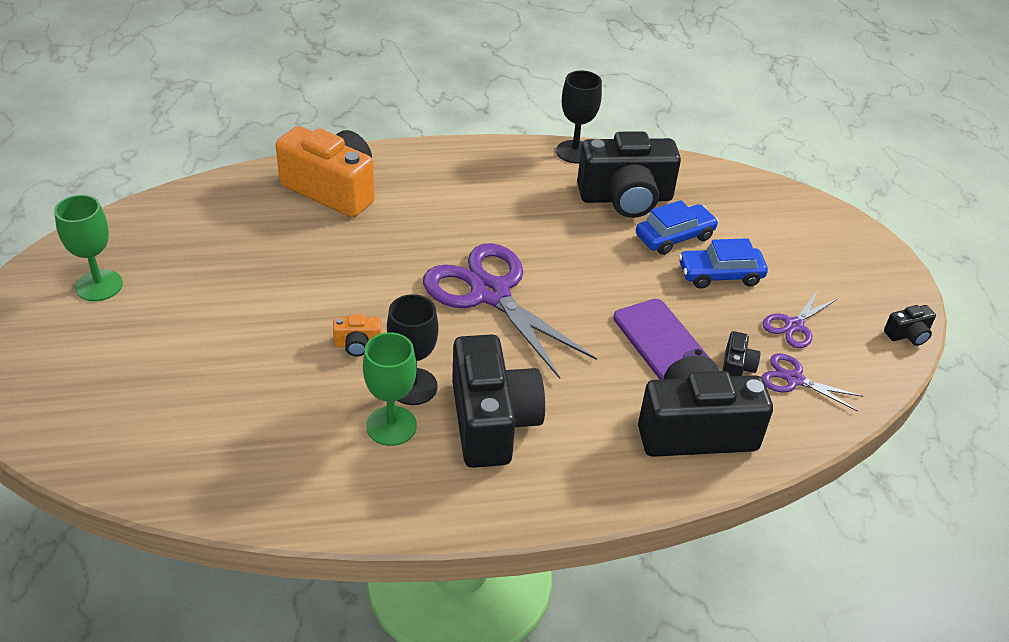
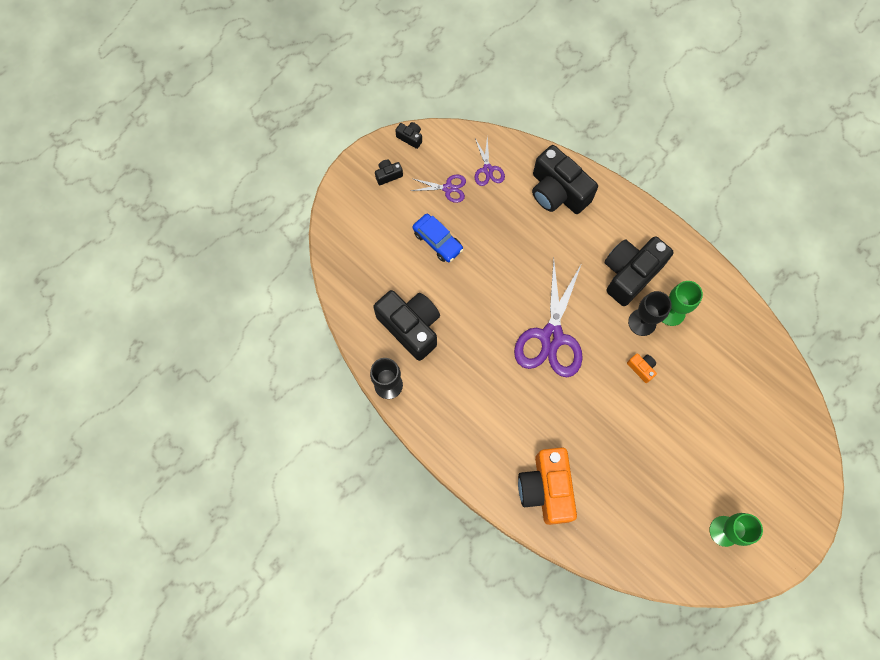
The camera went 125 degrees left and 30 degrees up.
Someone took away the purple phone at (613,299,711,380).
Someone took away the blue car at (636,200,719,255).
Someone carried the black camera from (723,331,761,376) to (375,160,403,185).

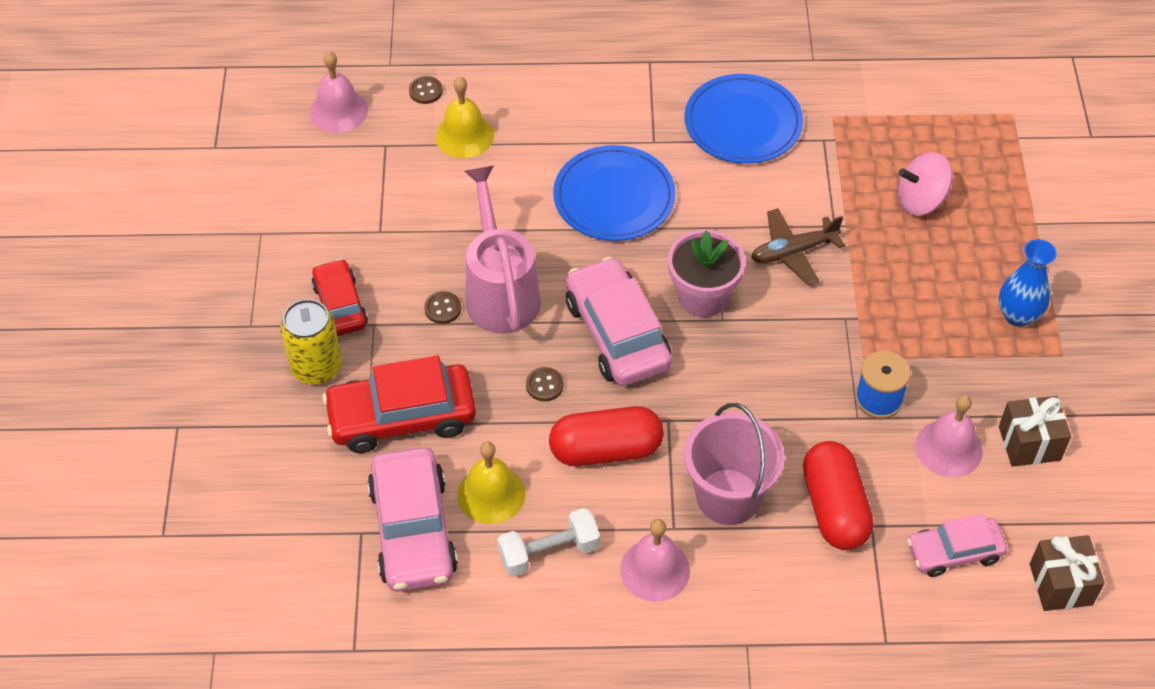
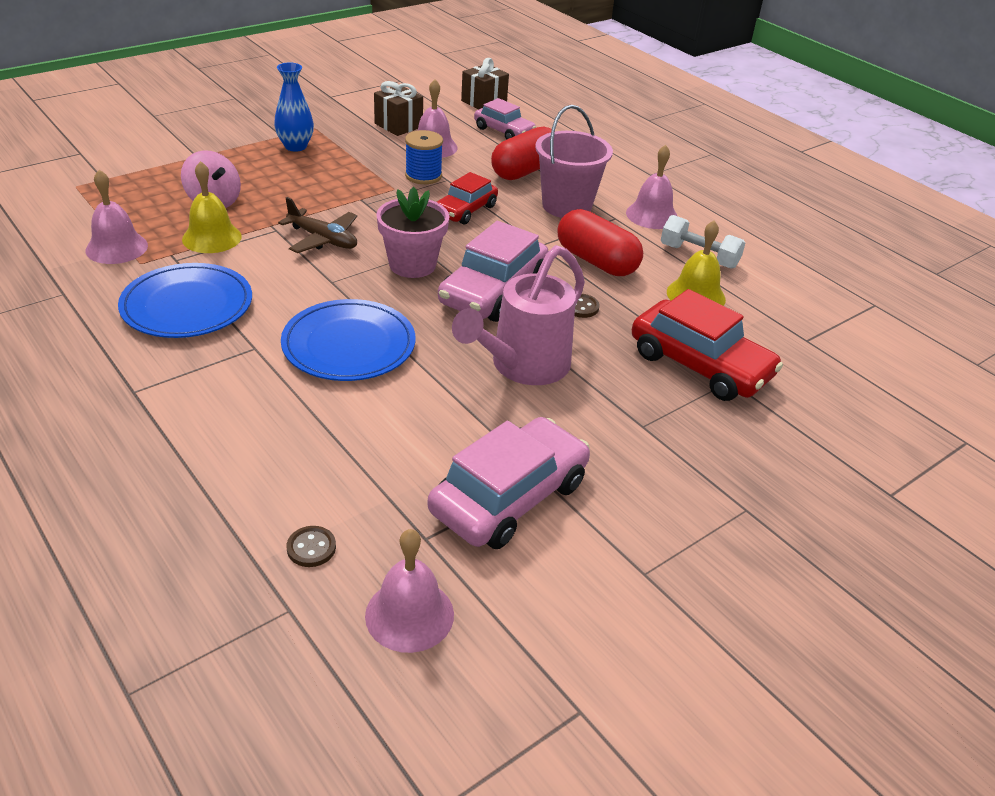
The camera went 130 degrees left and 15 degrees down.
Someone took away the yellow can at (281,299,342,384).
Someone took away the brown button at (424,291,461,324).
Someone put down the pink bell at (85,170,148,264).
Someone carried the red car from (311,259,368,336) to (437,172,498,225).
Someone carried the pink car from (367,447,458,592) to (428,417,590,549).
Someone carried the yellow bell from (435,77,494,158) to (182,161,242,253).

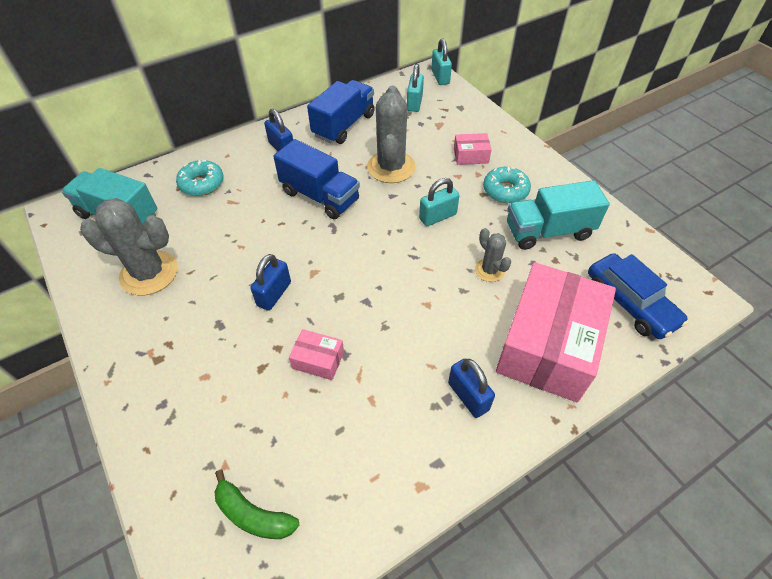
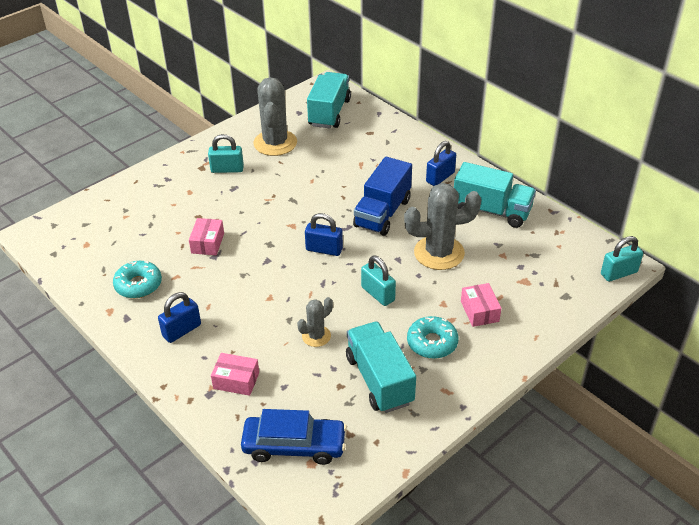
The camera went 80 degrees right and 10 degrees down.
Someone took away the green banana at (215,470,299,539).
Someone carried the turquoise donut from (176,160,224,196) to (113,261,162,298).
Someone carried the blue padlock from (250,254,291,311) to (305,213,343,256).
Someone carried the turquoise padlock from (407,64,424,112) to (208,134,244,173).
Someone repainted the blue truck at (307,80,375,144), which became the turquoise truck at (454,162,536,228).
Someone rotated the blue car at (588,253,688,339) by 135 degrees counterclockwise.
Someone scaled the pink box at (496,262,616,402) by 0.41.

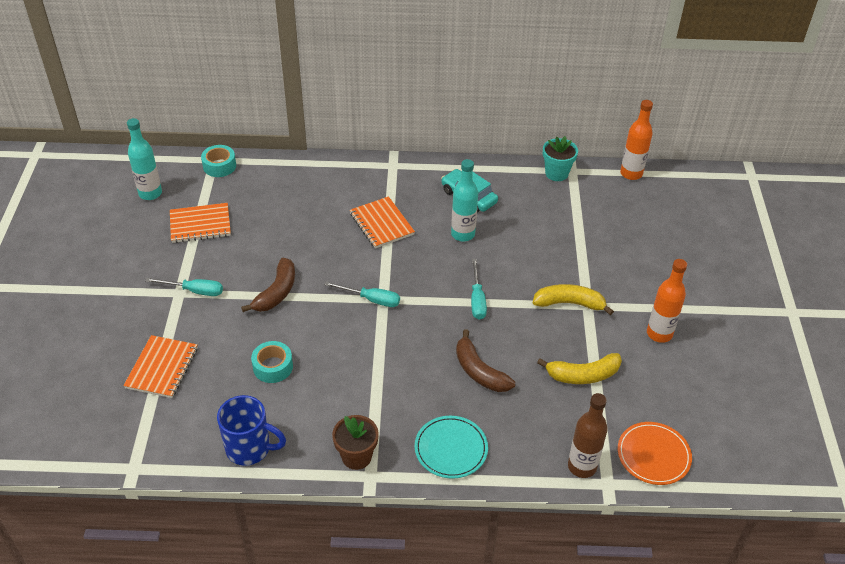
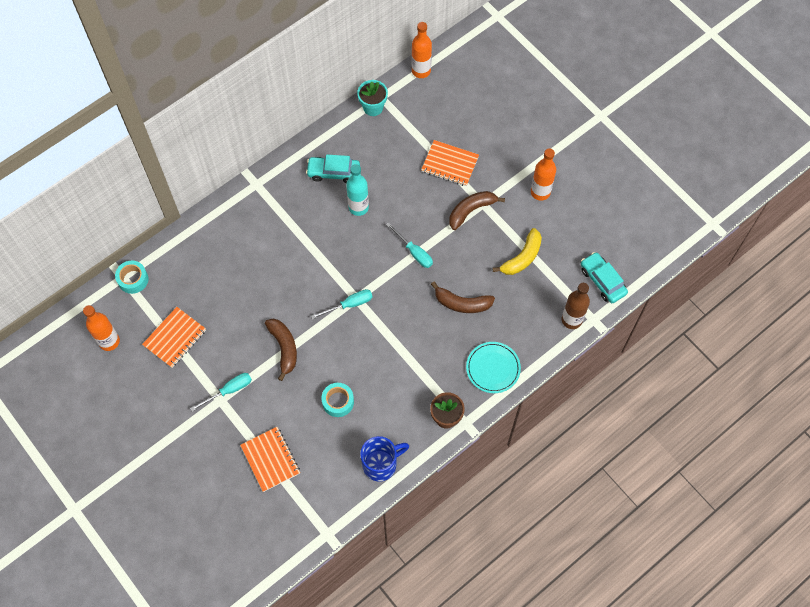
The camera went 40 degrees left and 20 degrees up.
Someone carried the orange notebook from (350,196,415,249) to (421,140,479,186).
Someone swapped the orange plate at (618,422,692,485) for the turquoise car at (581,252,628,303).
Someone repainted the turquoise bottle at (127,118,162,200), which became the orange bottle at (83,305,120,351).
Someone repainted the yellow banana at (533,284,614,315), which became the brown banana at (449,191,505,230).

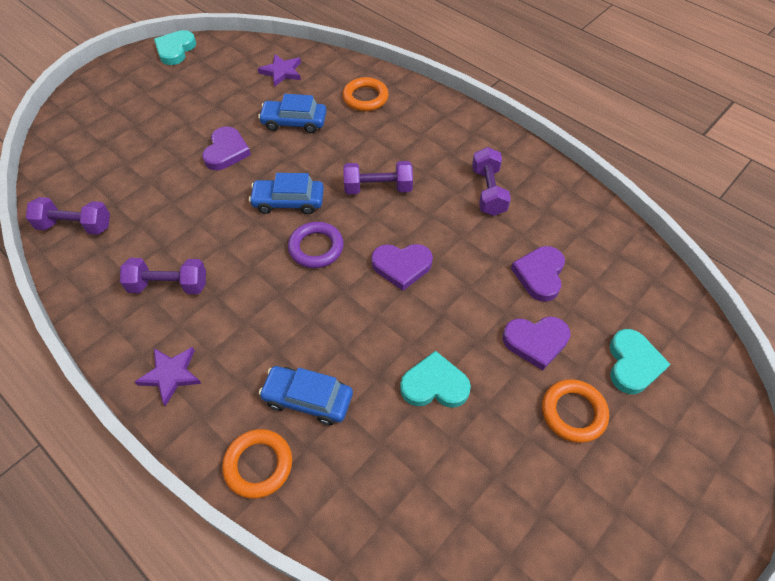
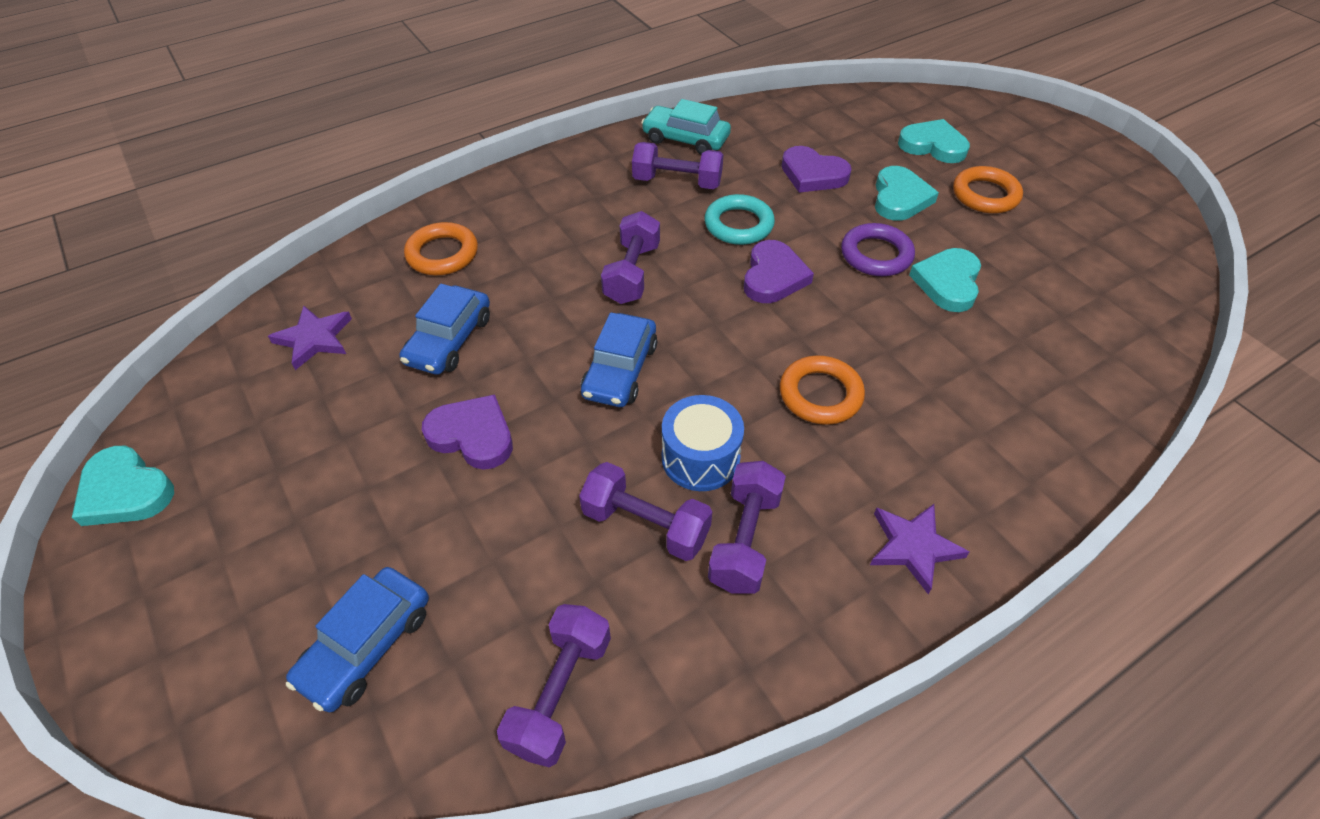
The camera went 75 degrees left and 5 degrees down.
Someone put down the purple dumbbell at (579,462,712,561).
Someone put down the turquoise car at (641,99,731,155).
Someone put down the blue drum at (662,395,744,491).
Someone put down the turquoise ring at (705,194,775,245).
Someone carried the orange ring from (222,429,292,499) to (780,356,865,425).
Someone carried the blue car from (259,366,353,425) to (286,567,429,712).
Someone carried the purple ring from (288,222,344,268) to (841,223,915,276).
Someone repainted the purple heart at (503,316,570,370), which became the turquoise heart at (875,166,939,221).

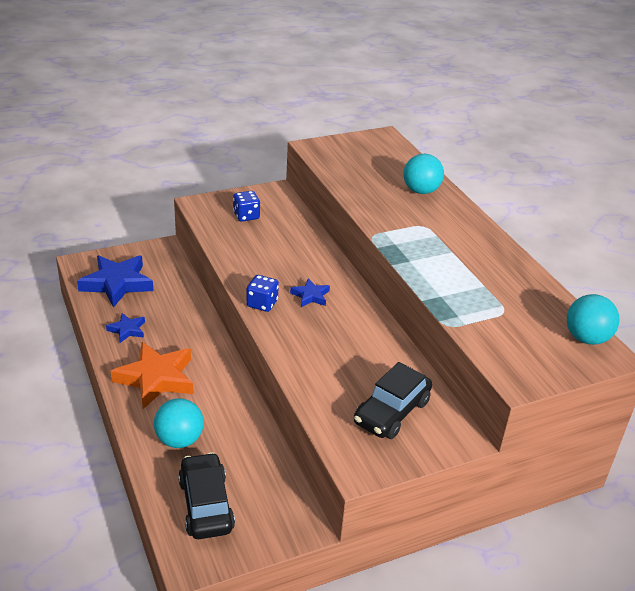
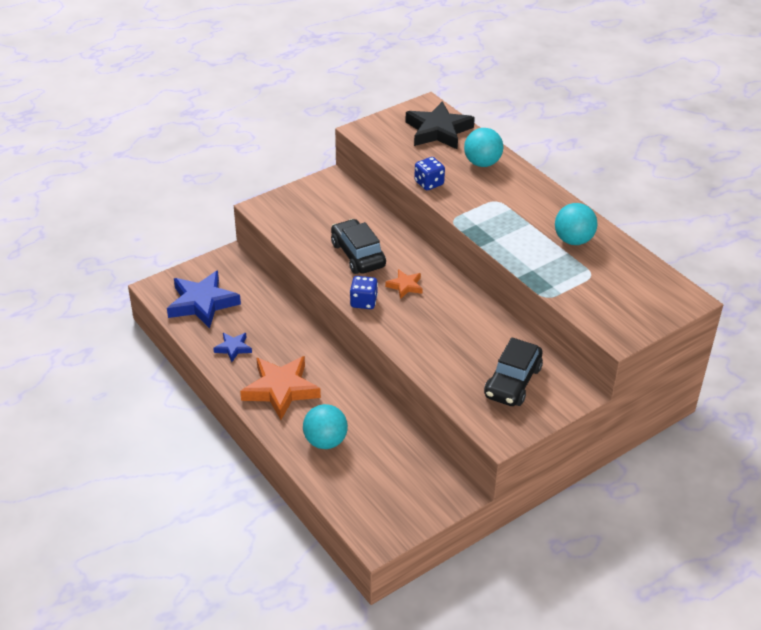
The camera went 10 degrees left and 5 degrees up.
Someone put down the black star at (405,101,475,149).
Someone carried the black car from (178,452,235,539) to (331,219,386,274).
Someone carried the blue dice from (233,191,260,221) to (414,157,445,190).
Someone carried the turquoise ball from (567,294,619,345) to (555,203,598,245).
Someone repainted the blue star at (290,278,330,307), which became the orange star at (385,269,422,299).

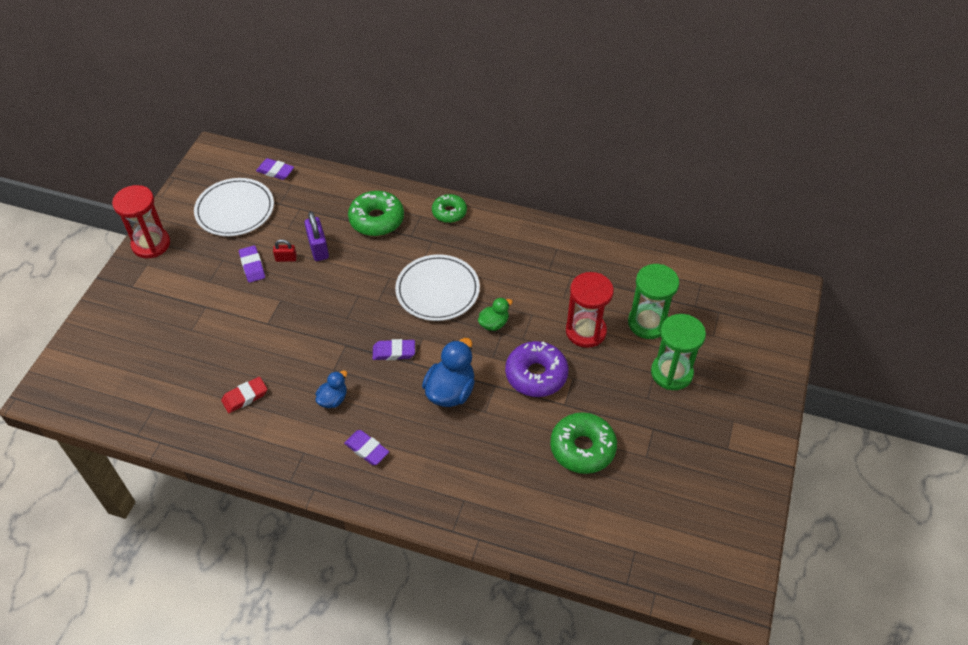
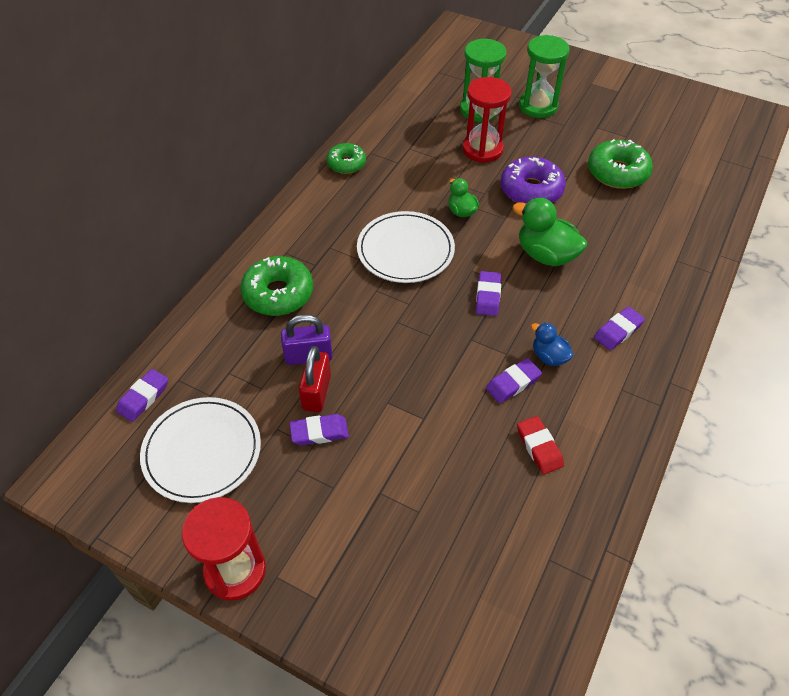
The camera went 80 degrees left and 0 degrees up.
Someone put down the purple eraser at (486,358,542,403).
Someone carried the green donut from (432,194,467,223) to (327,143,366,174).
Someone repainted the blue duck at (422,338,475,407), which became the green duck at (513,198,587,266).
Someone scaled the red padlock at (273,239,297,262) by 1.70.

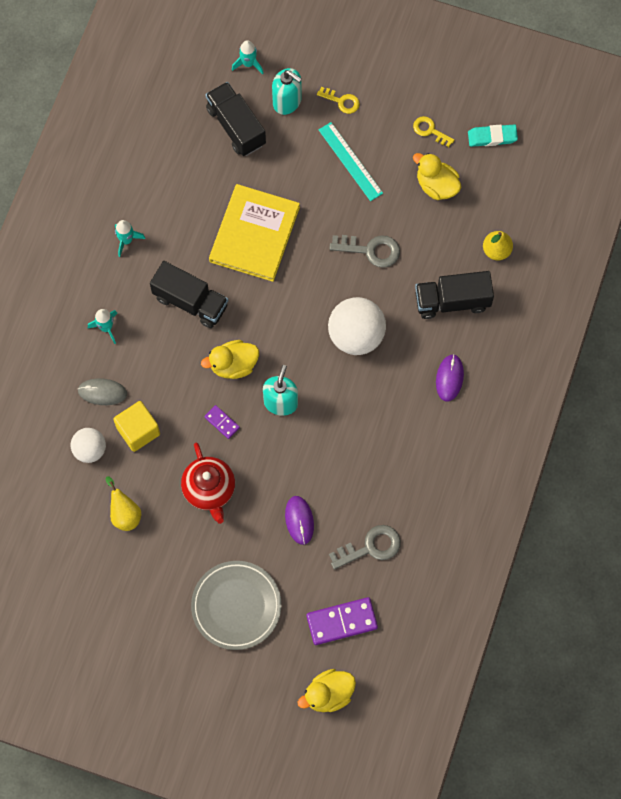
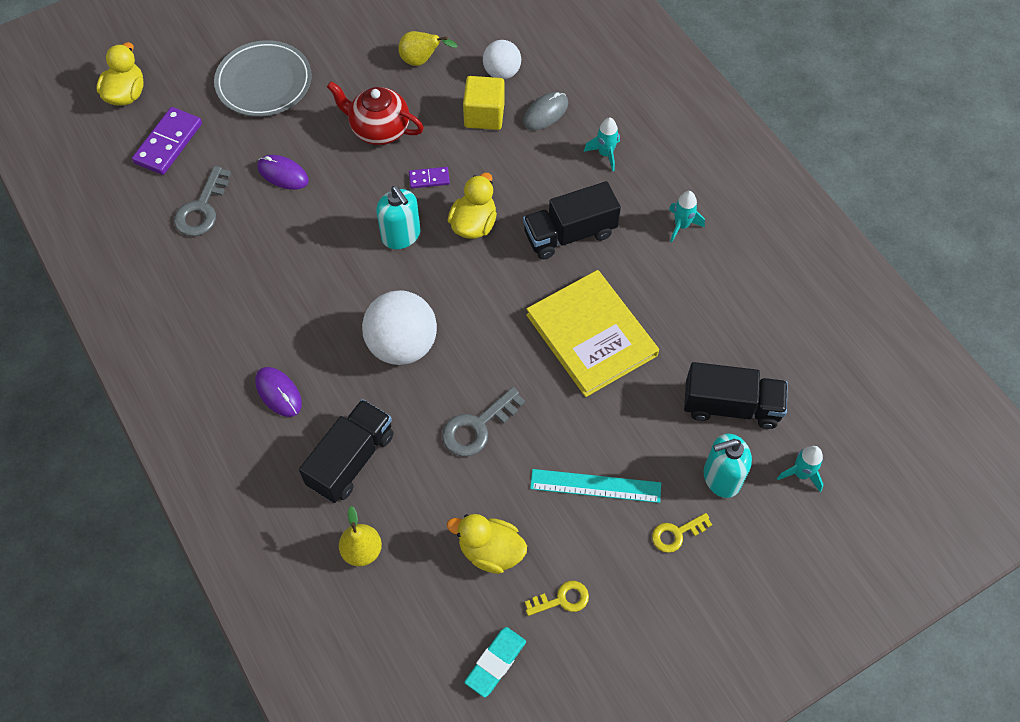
The camera went 130 degrees right and 10 degrees down.
Someone rotated the yellow duck at (413,153,461,200) by 150 degrees counterclockwise.

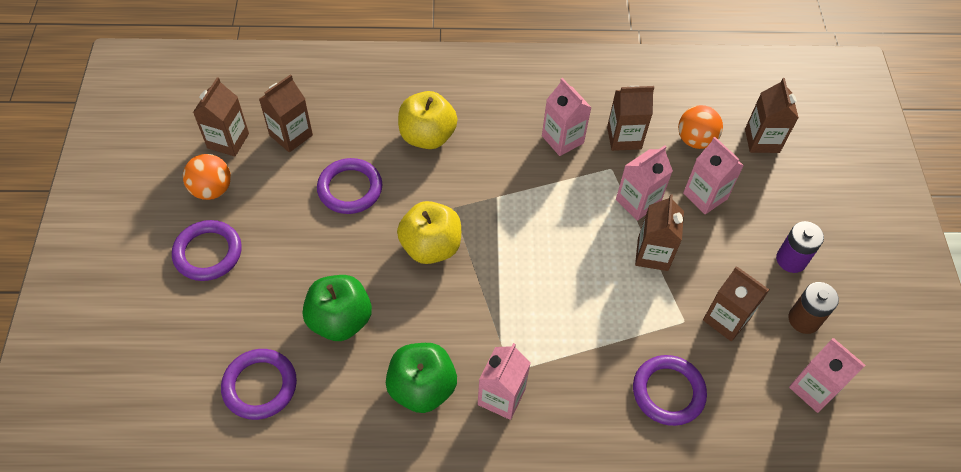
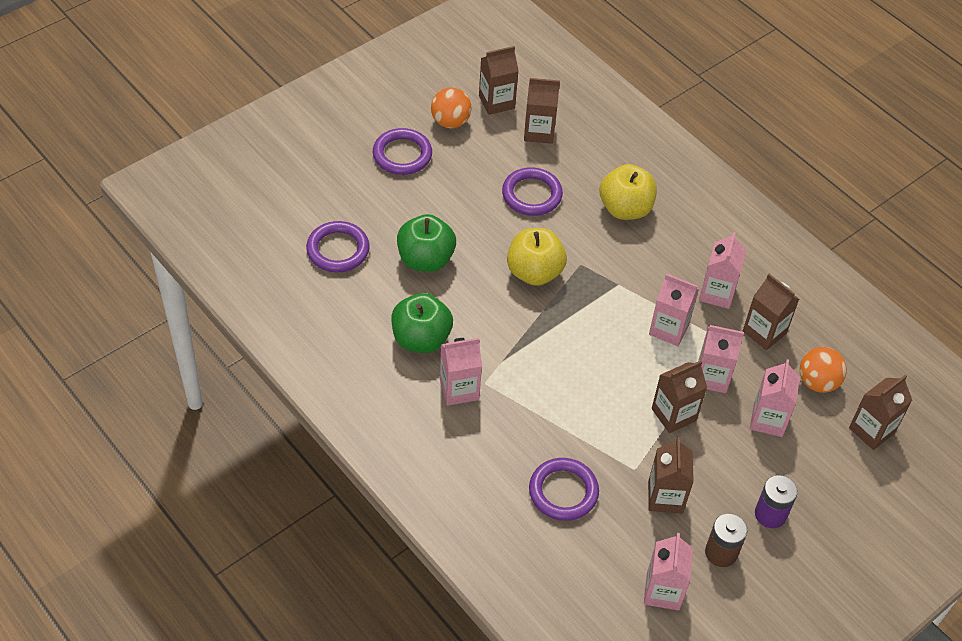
The camera went 50 degrees right and 5 degrees down.
Someone put down the pink carton at (649,274,699,346).

